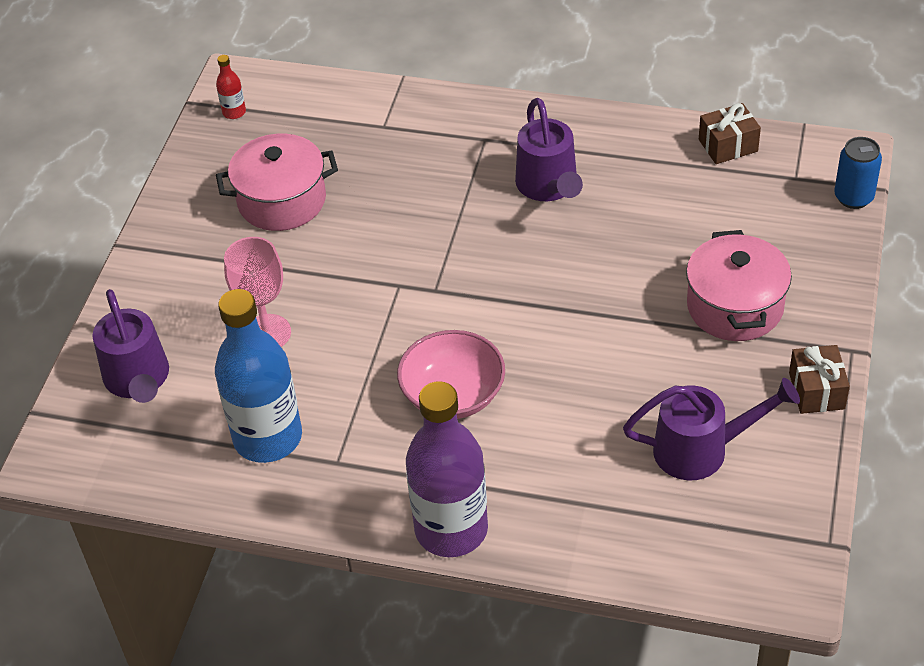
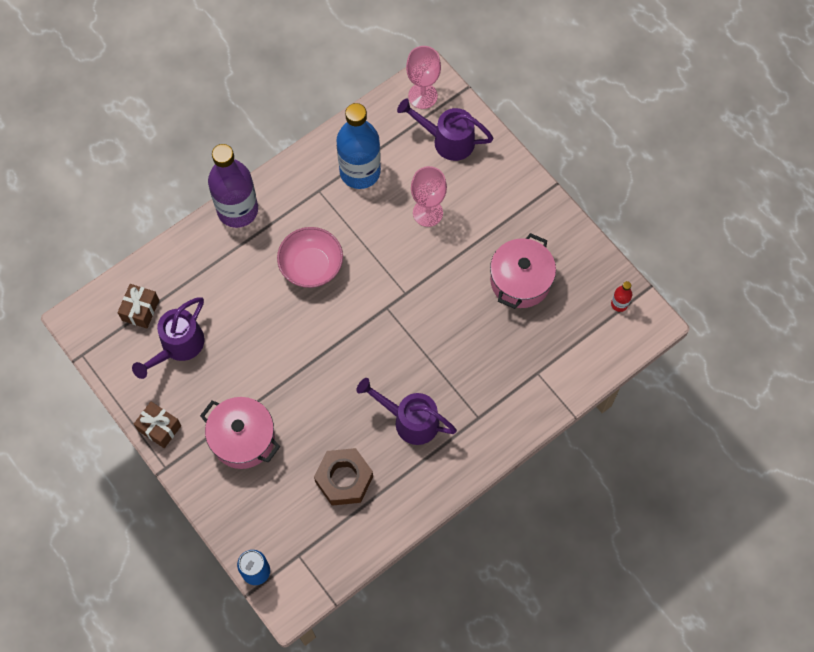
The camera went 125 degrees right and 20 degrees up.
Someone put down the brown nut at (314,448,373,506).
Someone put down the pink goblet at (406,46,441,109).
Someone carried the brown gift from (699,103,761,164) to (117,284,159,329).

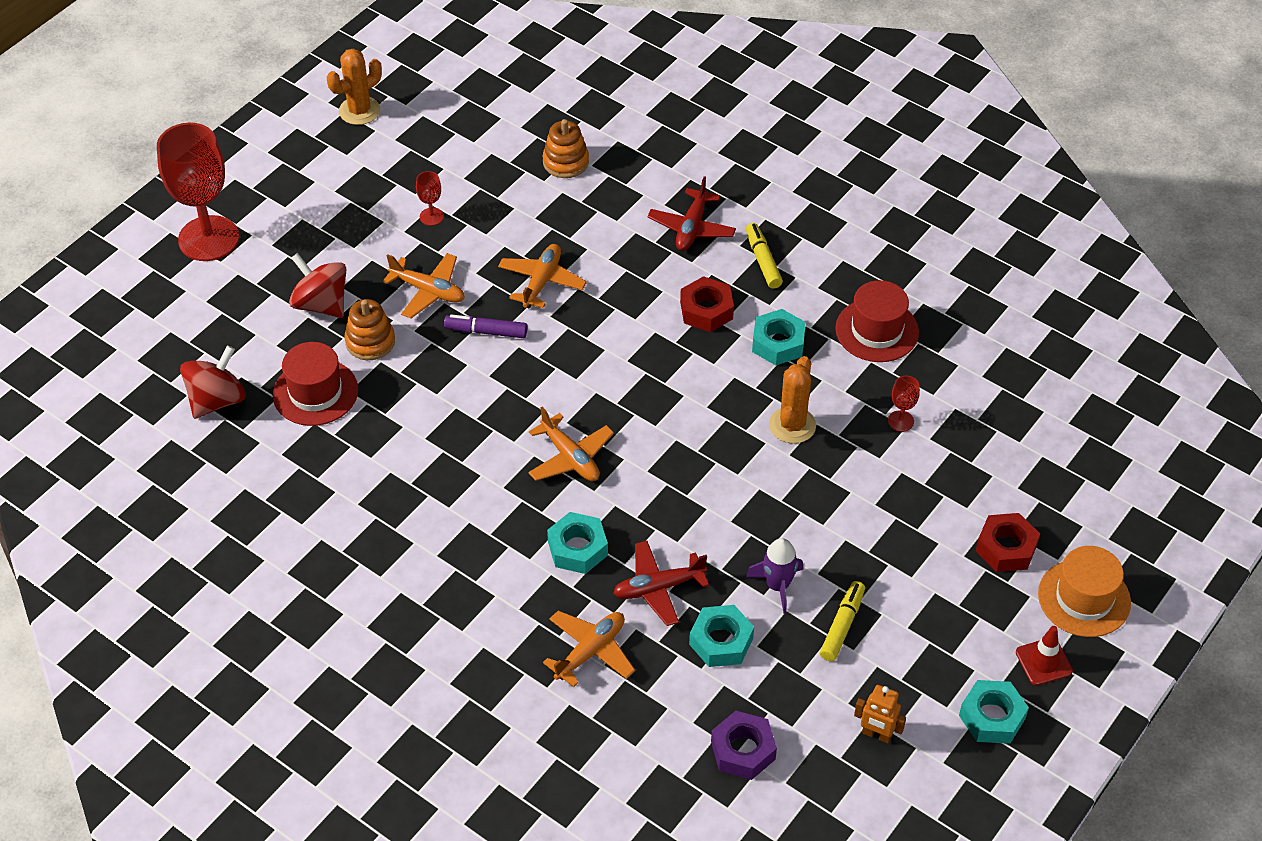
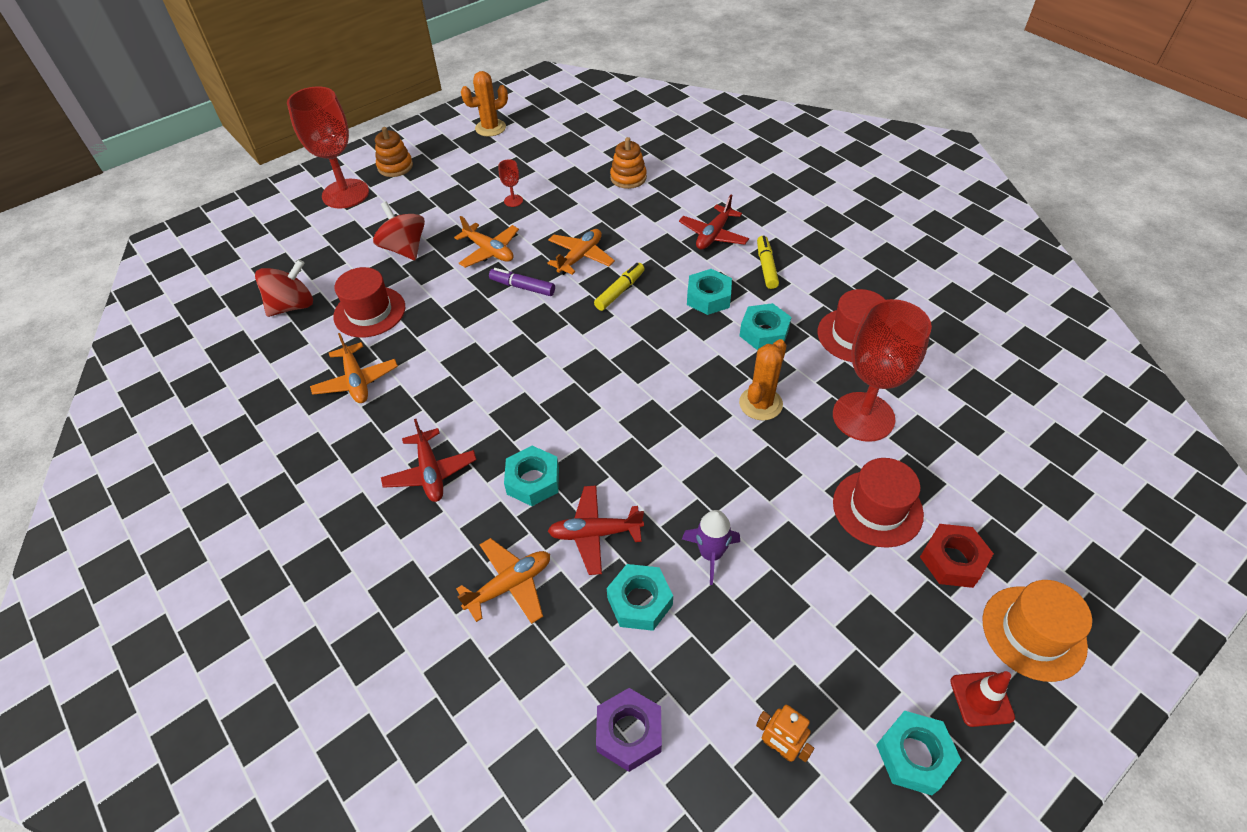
The camera went 15 degrees right and 0 degrees up.
Someone put down the red plane at (381,419,477,502).
Someone put down the red hat at (833,458,924,548).
Someone carried the orange stacking toy from (344,299,395,360) to (375,127,413,177).
Someone carried the orange plane from (528,407,614,481) to (310,333,398,403).
Someone carried the yellow marker from (820,581,865,661) to (594,263,645,311).
Someone repainted the red nut at (680,276,734,332), which became the turquoise nut at (687,269,732,315).
Someone scaled the red goblet at (888,376,920,432) by 2.47.

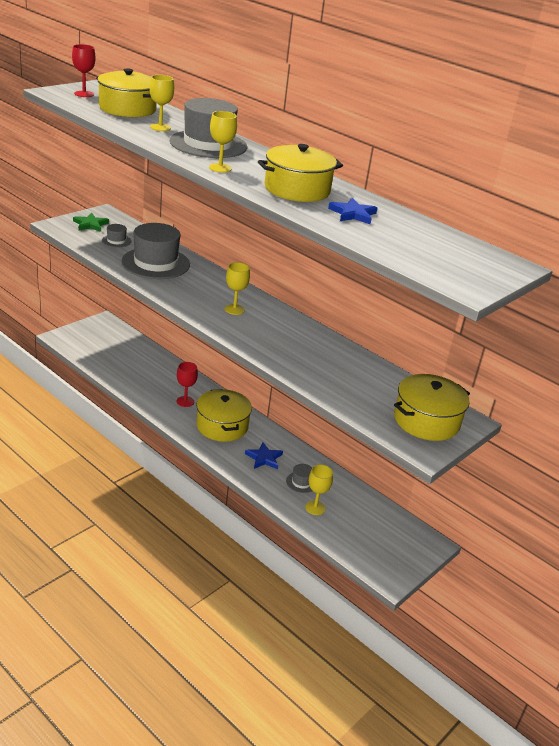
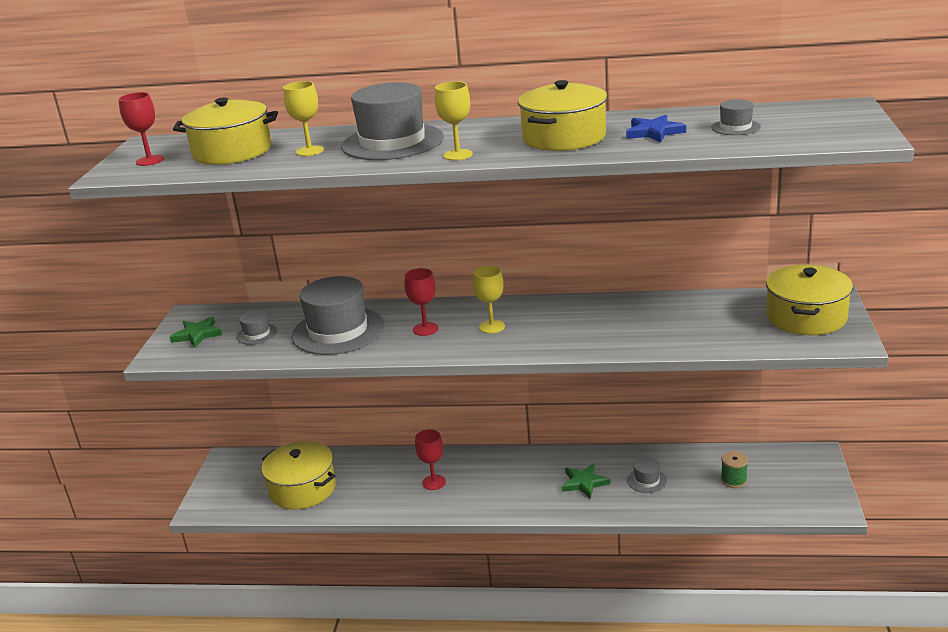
The camera went 30 degrees left and 5 degrees down.
Someone took away the yellow goblet at (305,464,333,515).
Someone put down the red goblet at (405,268,438,336).
Someone put down the grey hat at (711,99,761,135).
Someone put down the green spool at (721,451,748,488).
Someone carried the yellow pot from (196,389,252,442) to (261,441,336,509).
Someone repainted the blue star at (245,442,283,469), which became the green star at (562,463,610,499).

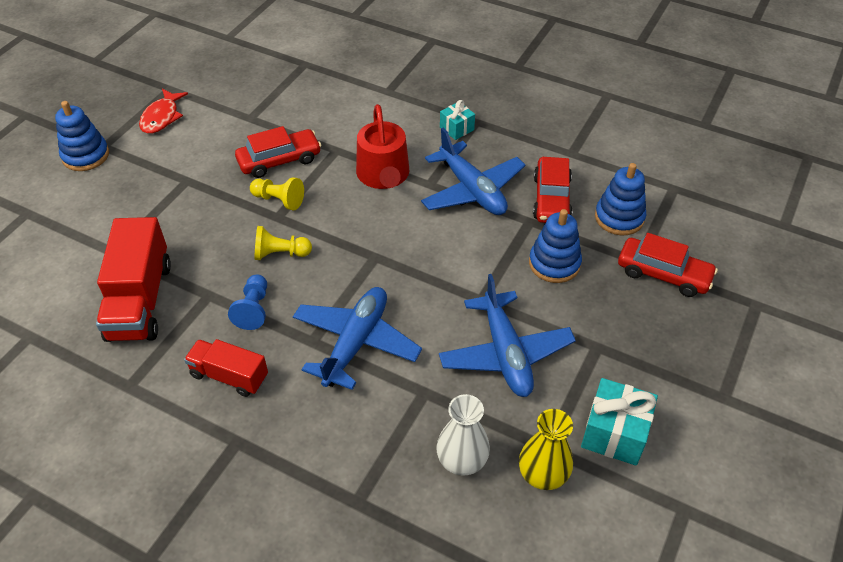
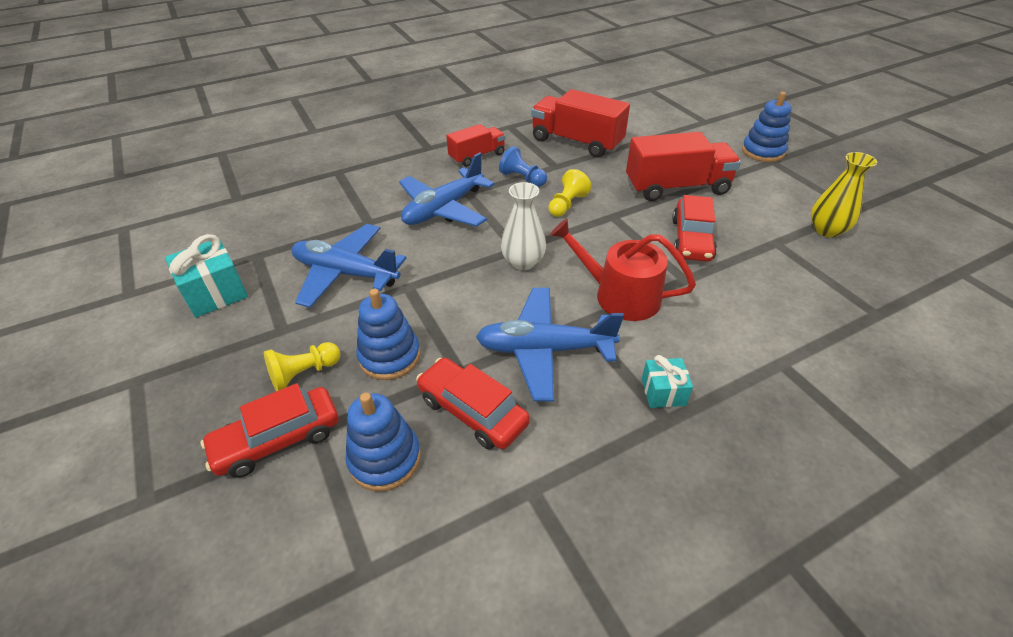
The camera went 125 degrees right and 5 degrees down.
Someone took away the red fish at (139,89,188,134).
Someone put down the red truck at (626,132,741,201).
Someone carried the yellow pawn from (250,177,304,210) to (264,342,340,391).
Someone carried the white vase from (436,394,490,475) to (501,182,546,270).
Someone carried the yellow vase from (519,409,573,490) to (811,152,877,238).
Someone rotated the blue plane at (293,287,422,390) by 75 degrees clockwise.

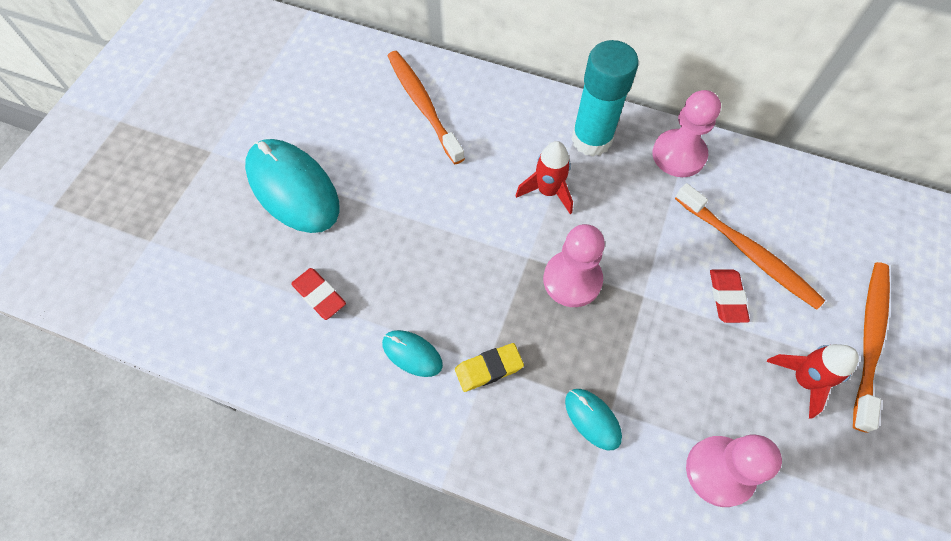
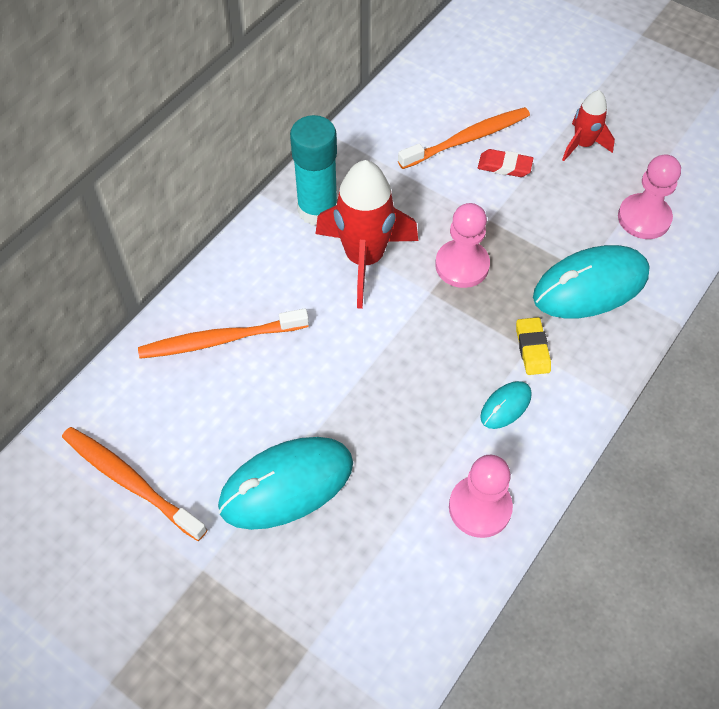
The camera went 75 degrees left and 5 degrees down.
Someone took away the red eraser at (291,268,346,320).
Someone carried the pink pawn from (652,90,721,177) to (449,455,513,538).
Someone carried the orange toothbrush from (853,262,890,432) to (62,427,207,541).
Someone scaled the red rocket at (515,141,573,214) by 1.81.
Someone scaled the turquoise mouse at (565,389,622,450) by 2.10.

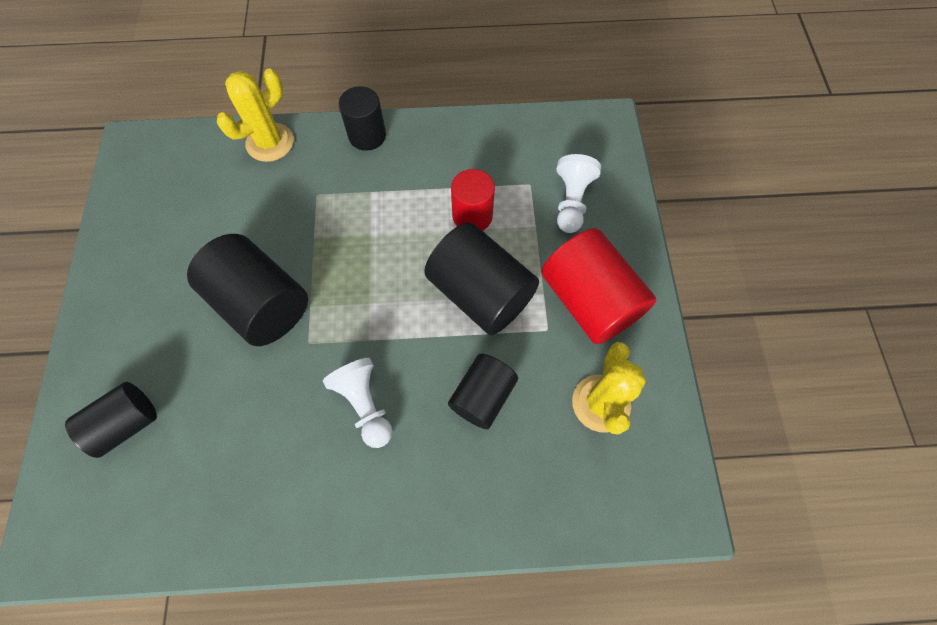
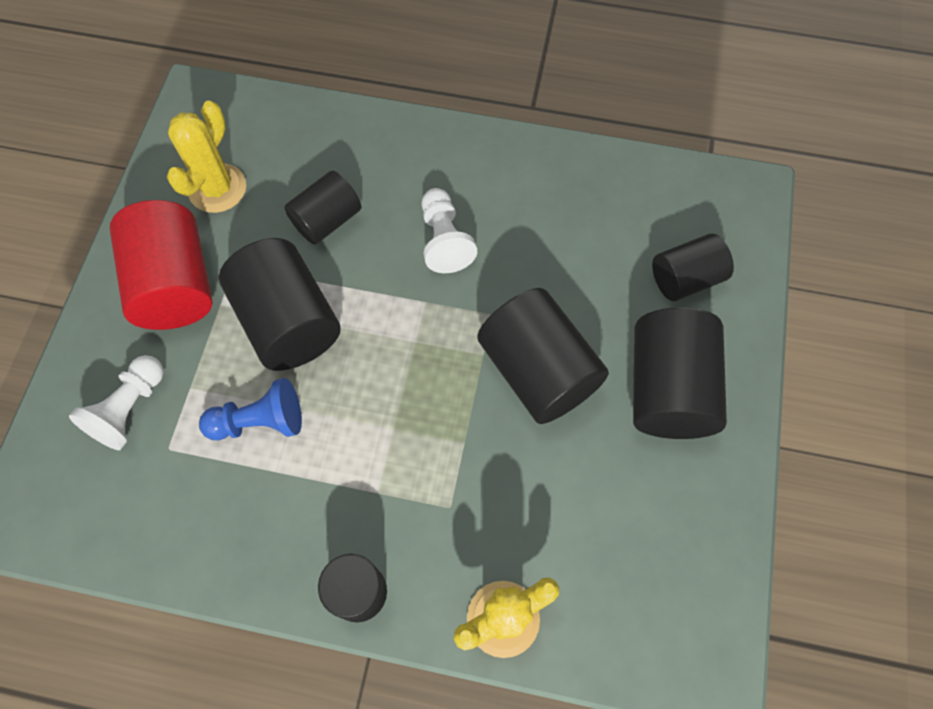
The camera went 165 degrees left and 0 degrees up.
Someone put down the black cylinder at (633,307,727,439).
Someone swapped the red cylinder at (451,169,495,231) for the blue pawn at (199,378,302,440).

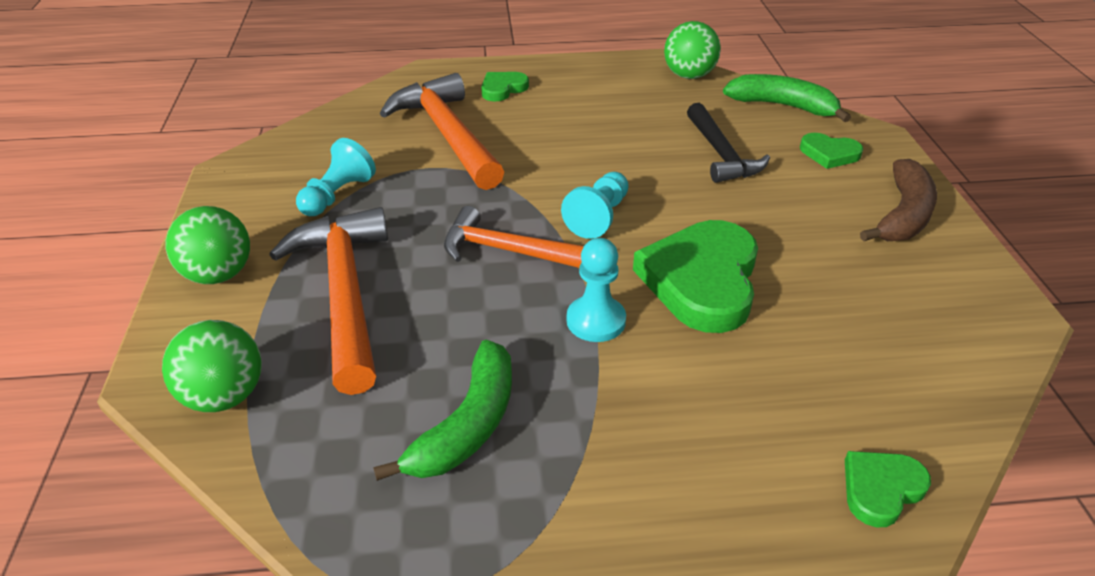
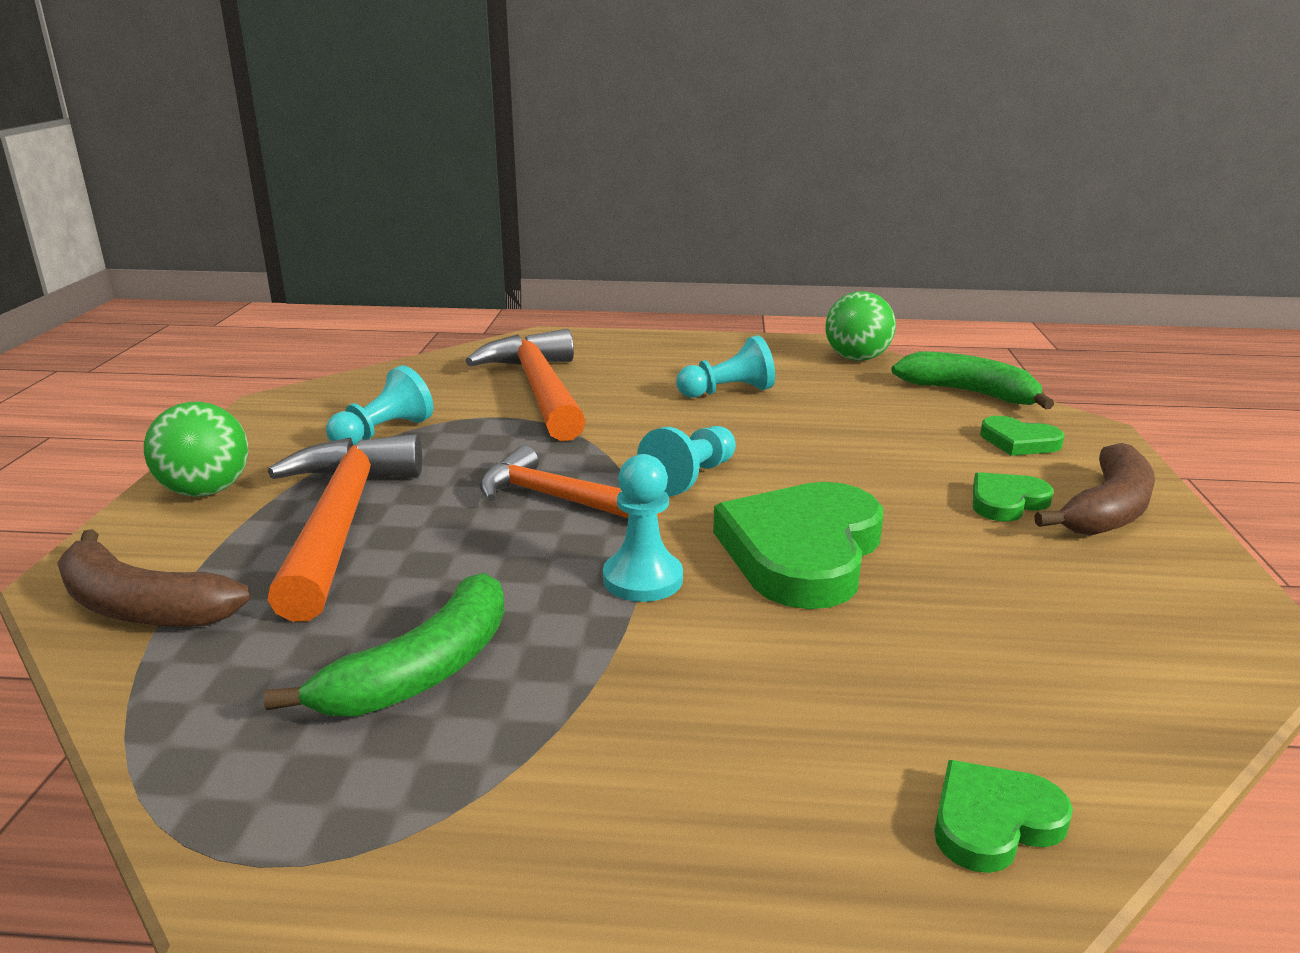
The camera went 10 degrees right and 15 degrees down.
Someone took away the black hammer at (687,103,770,183).
Someone put down the turquoise pawn at (676,335,775,398).
Someone carried the green heart from (481,72,529,102) to (973,472,1054,522).
Someone swapped the green ball at (162,320,262,412) for the brown banana at (57,529,250,627).

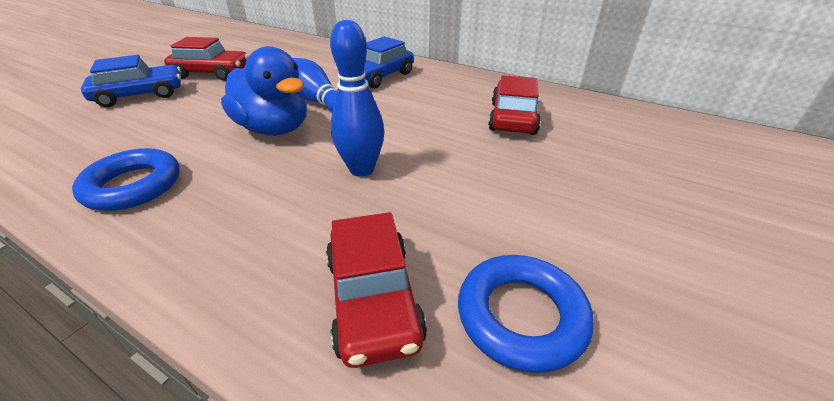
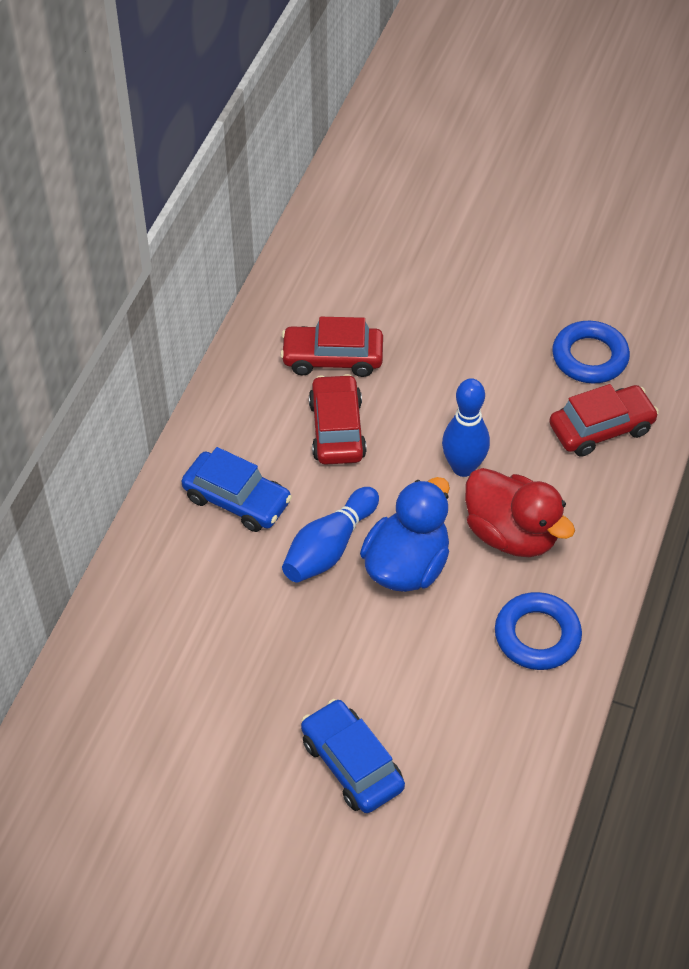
The camera went 100 degrees left and 15 degrees up.
Someone put down the red duck at (465,468,575,557).
Someone carried the red car from (164,37,249,81) to (309,374,367,465).

